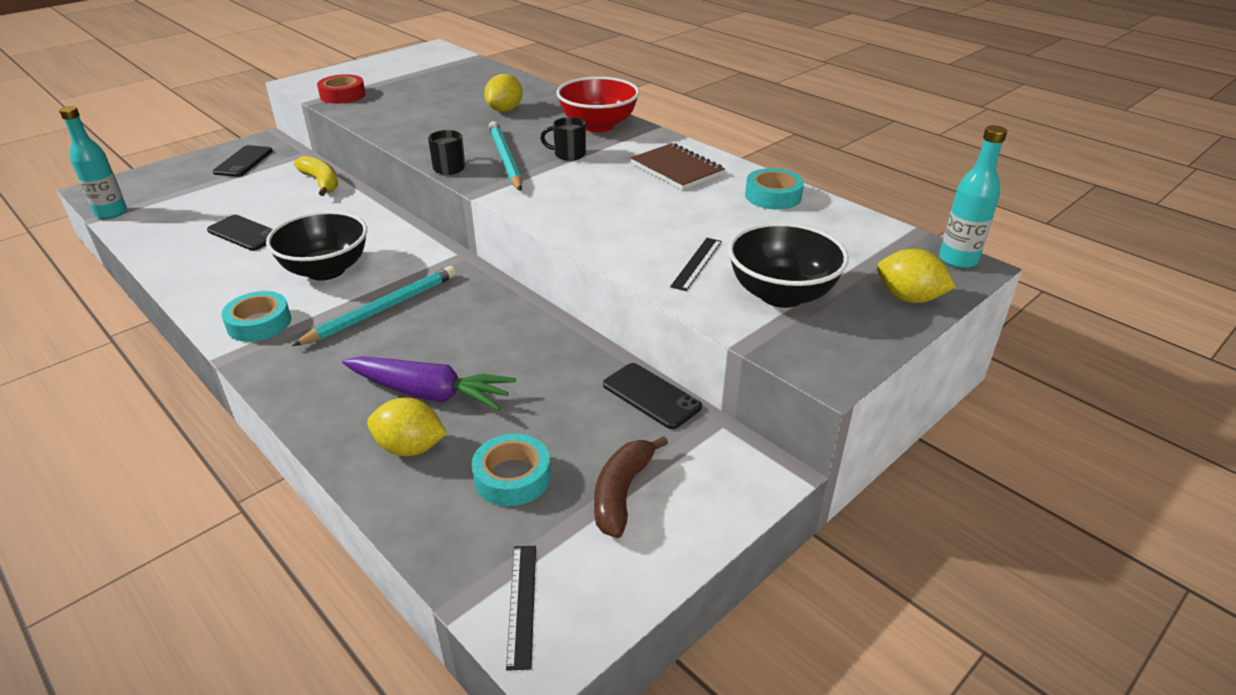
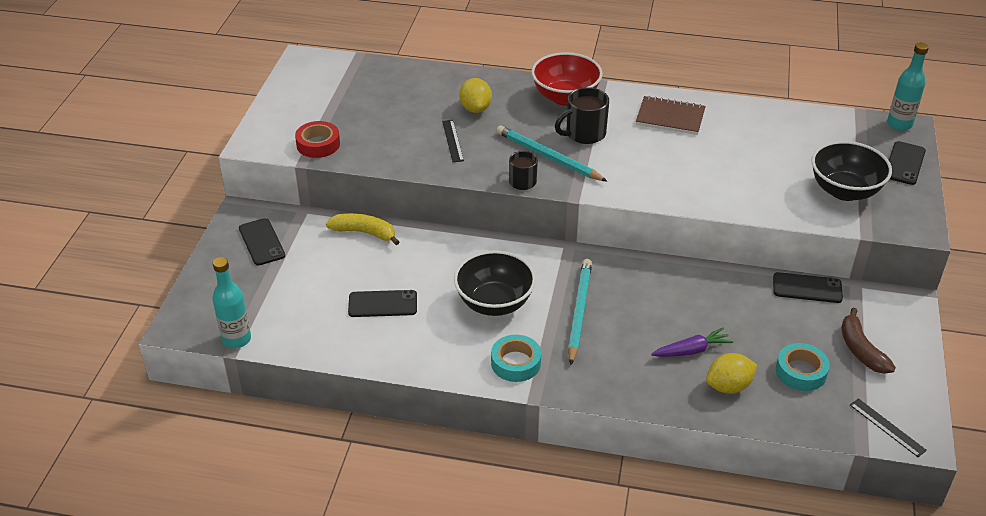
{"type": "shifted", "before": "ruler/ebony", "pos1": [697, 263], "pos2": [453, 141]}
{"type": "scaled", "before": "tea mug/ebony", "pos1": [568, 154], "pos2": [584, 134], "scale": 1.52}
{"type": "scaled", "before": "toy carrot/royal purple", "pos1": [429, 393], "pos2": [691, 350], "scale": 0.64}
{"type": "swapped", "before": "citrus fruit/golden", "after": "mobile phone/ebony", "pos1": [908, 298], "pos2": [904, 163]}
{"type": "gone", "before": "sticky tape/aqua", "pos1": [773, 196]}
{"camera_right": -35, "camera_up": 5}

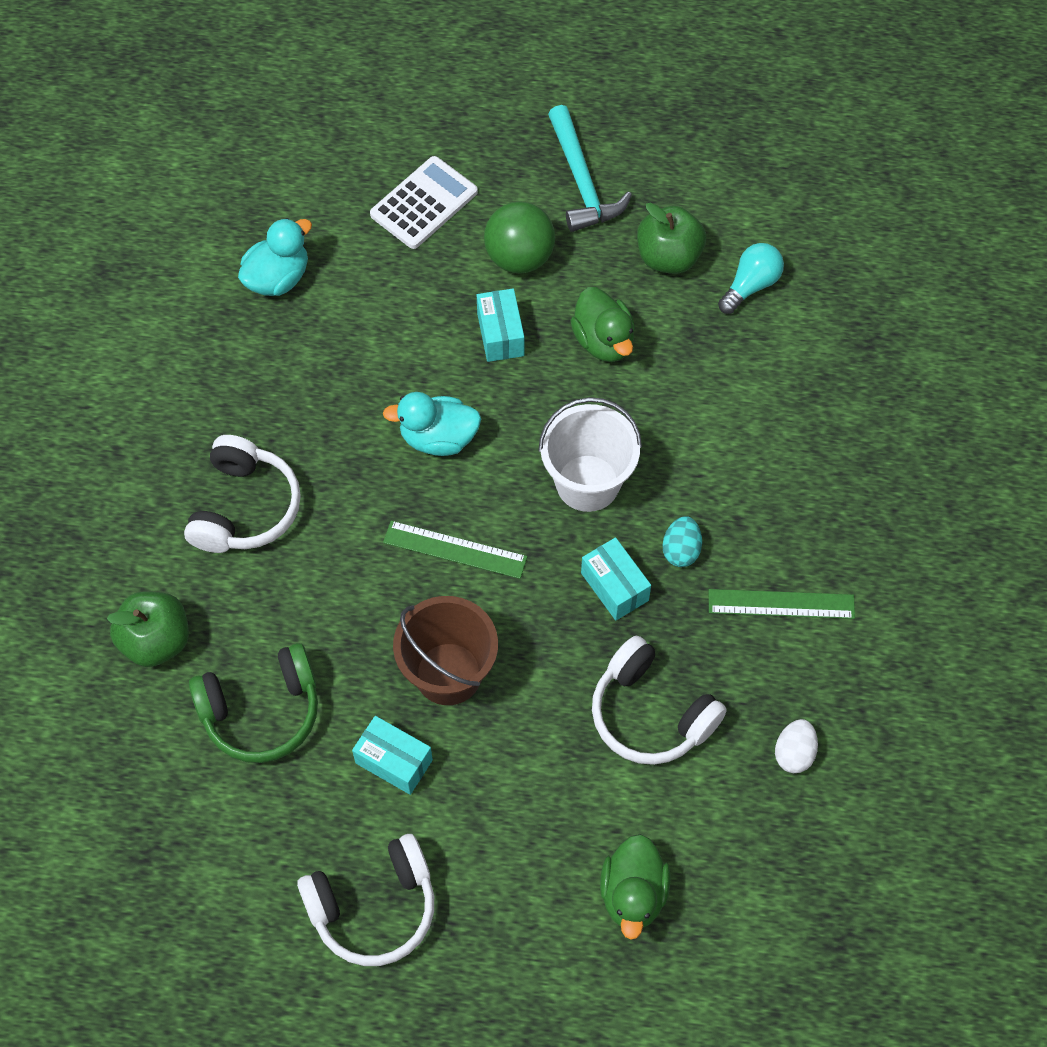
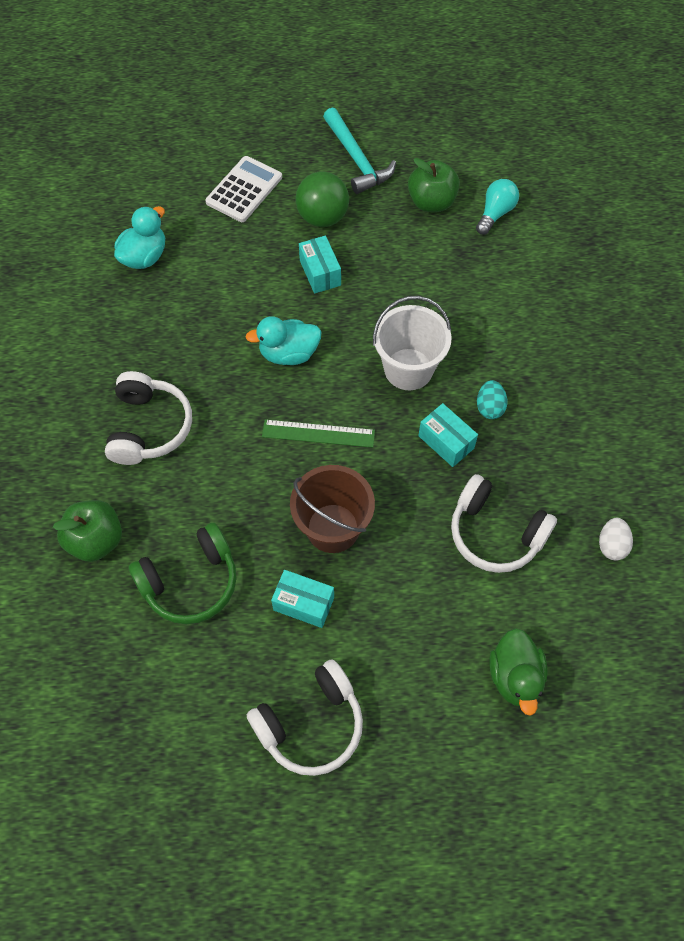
{"type": "gone", "before": "duck/emerald", "pos1": [603, 341]}
{"type": "gone", "before": "ruler/emerald", "pos1": [781, 604]}
{"camera_right": -10, "camera_up": 0}

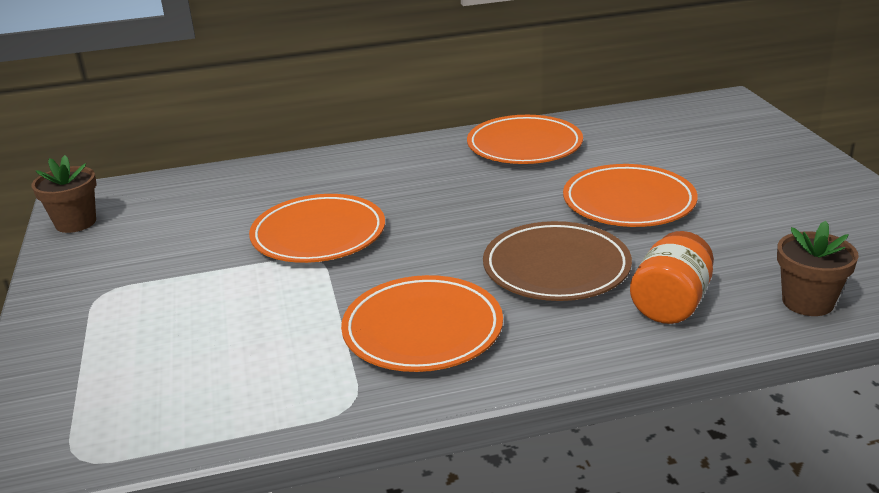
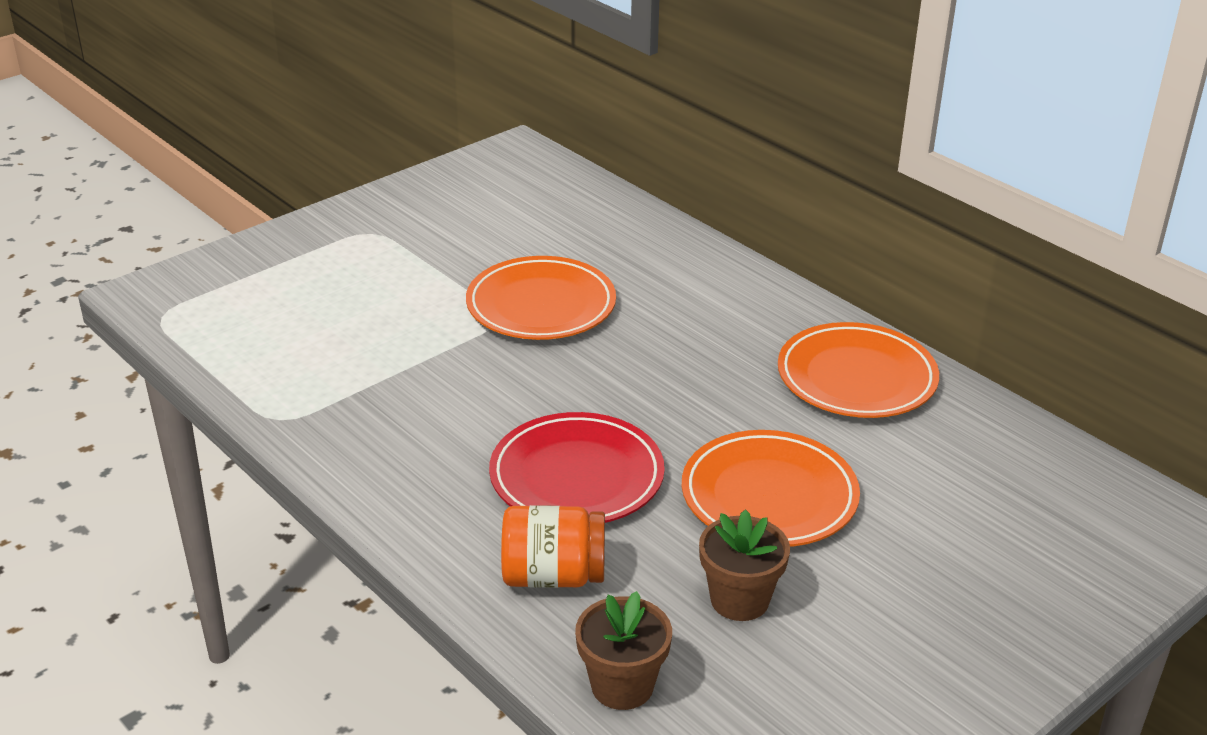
{"type": "repainted", "before": "flat dish/brown", "after": "flat dish/crimson", "pos1": [556, 268], "pos2": [576, 476]}
{"type": "shifted", "before": "flower pot/brown", "pos1": [76, 223], "pos2": [739, 600]}
{"type": "gone", "before": "flat dish/orange", "pos1": [422, 330]}
{"camera_right": 60, "camera_up": 5}

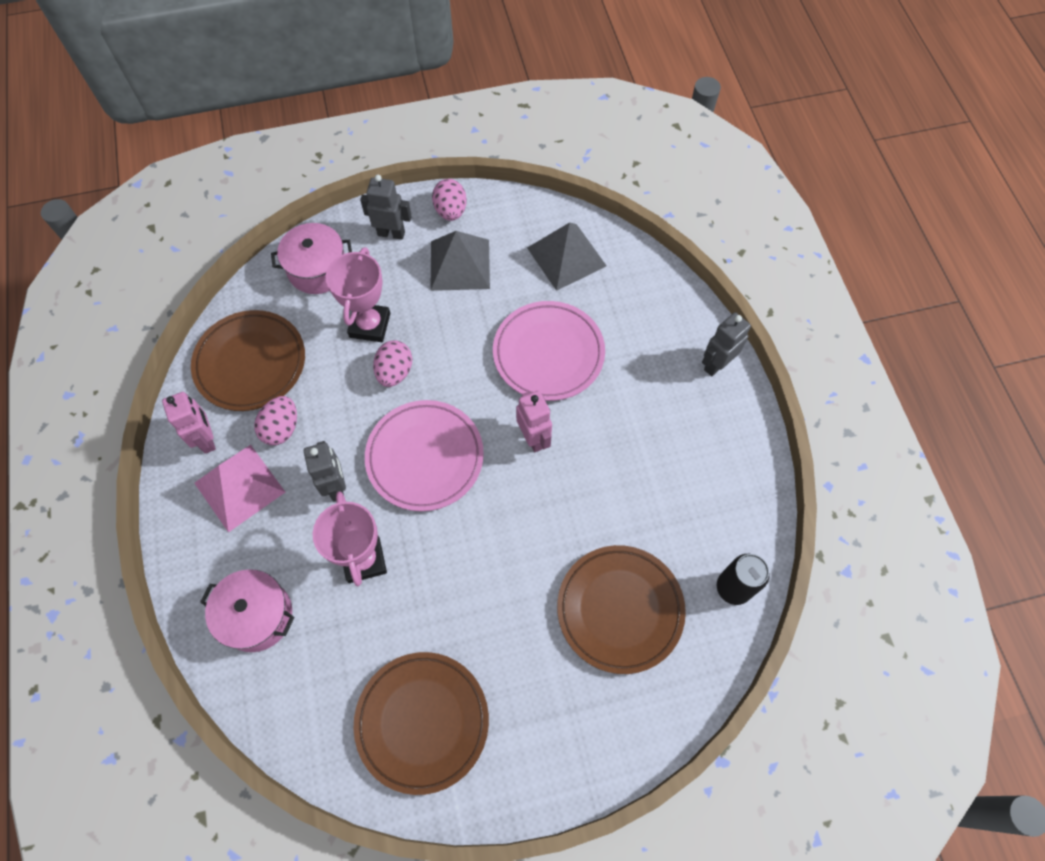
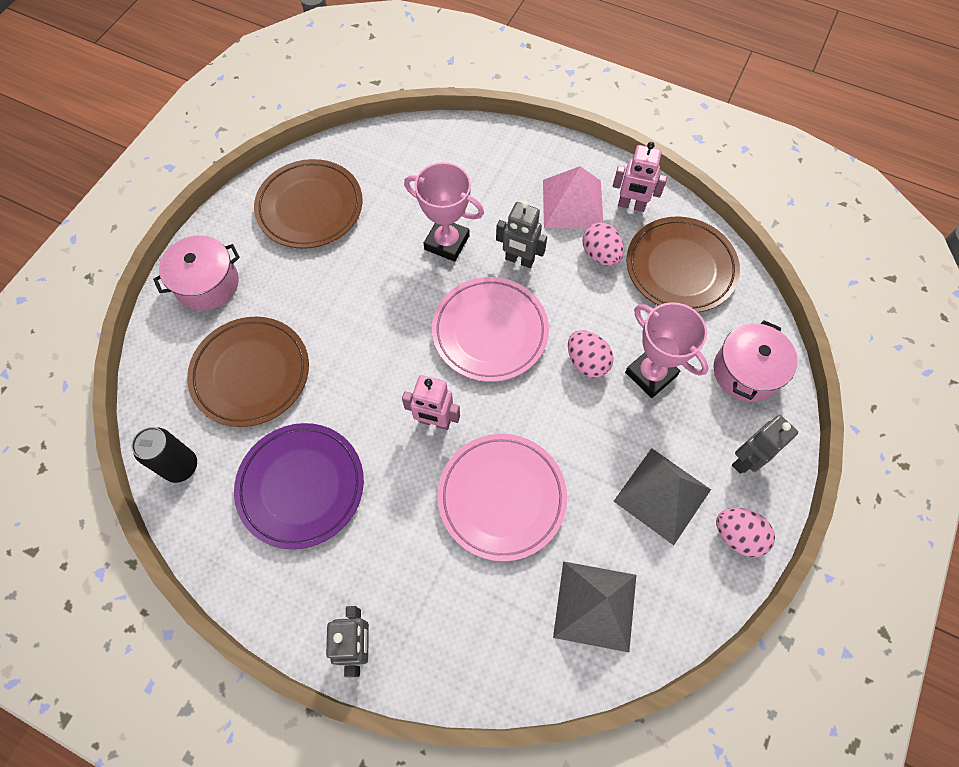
{"type": "shifted", "before": "pot/rosy", "pos1": [257, 616], "pos2": [207, 284]}
{"type": "new", "after": "flat dish/royal purple", "pos2": [301, 486]}
{"camera_right": 130, "camera_up": 0}

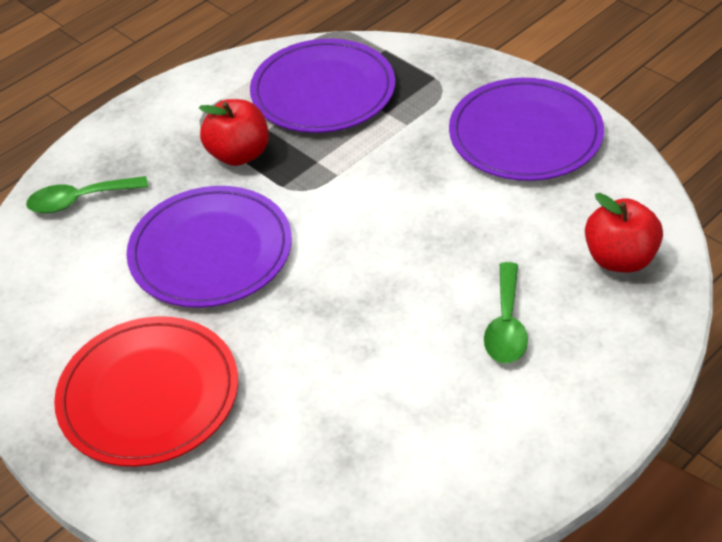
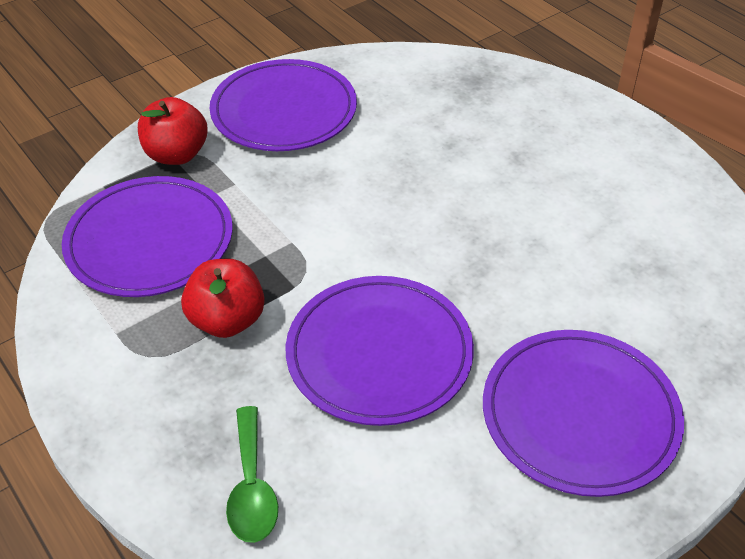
{"type": "shifted", "before": "apple/crimson", "pos1": [619, 258], "pos2": [176, 154]}
{"type": "repainted", "before": "flat dish/crimson", "after": "flat dish/royal purple", "pos1": [149, 395], "pos2": [580, 415]}
{"type": "gone", "before": "tablespoon/emerald", "pos1": [506, 325]}
{"camera_right": -85, "camera_up": 0}

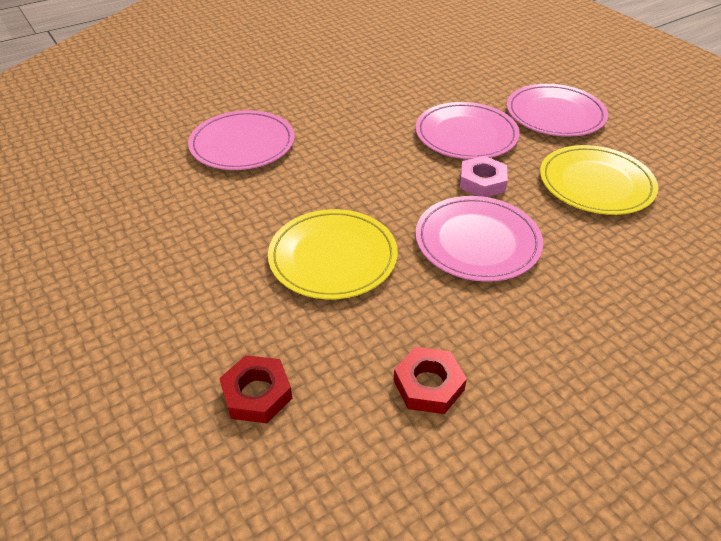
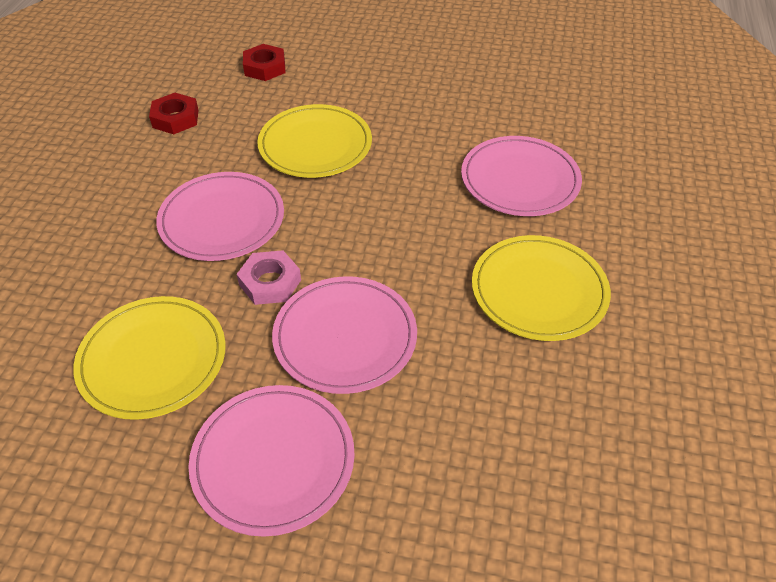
{"type": "new", "after": "flat dish/golden", "pos2": [539, 291]}
{"camera_right": 135, "camera_up": 5}

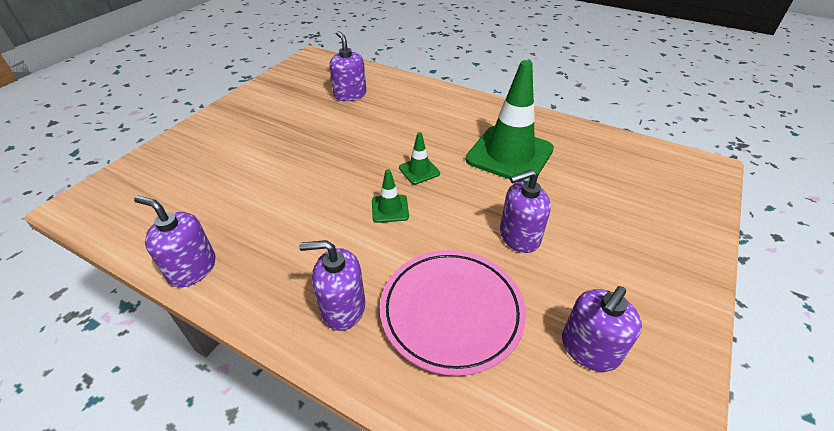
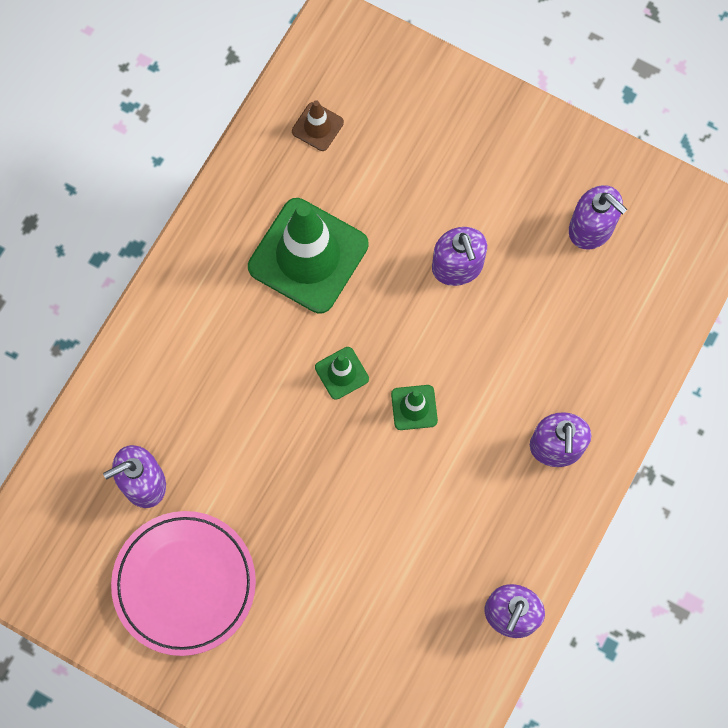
{"type": "shifted", "before": "flat dish/rosy", "pos1": [451, 312], "pos2": [184, 584]}
{"type": "new", "after": "safety cone/brown", "pos2": [317, 127]}
{"camera_right": -90, "camera_up": 30}

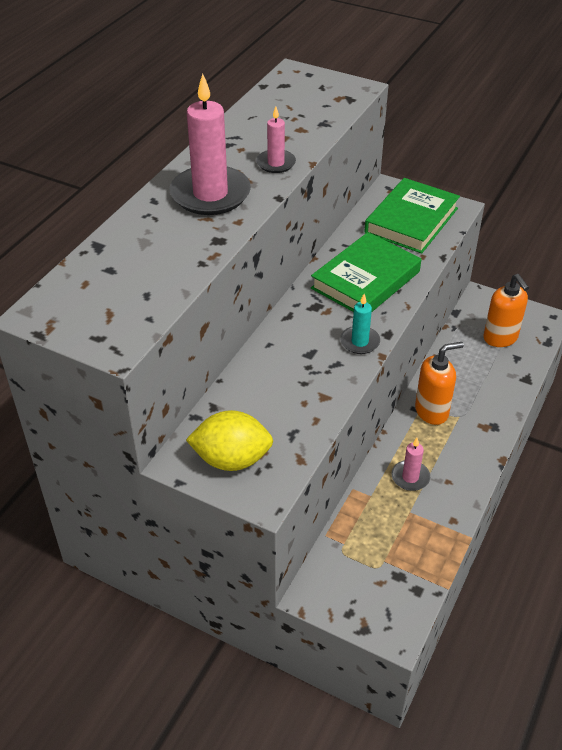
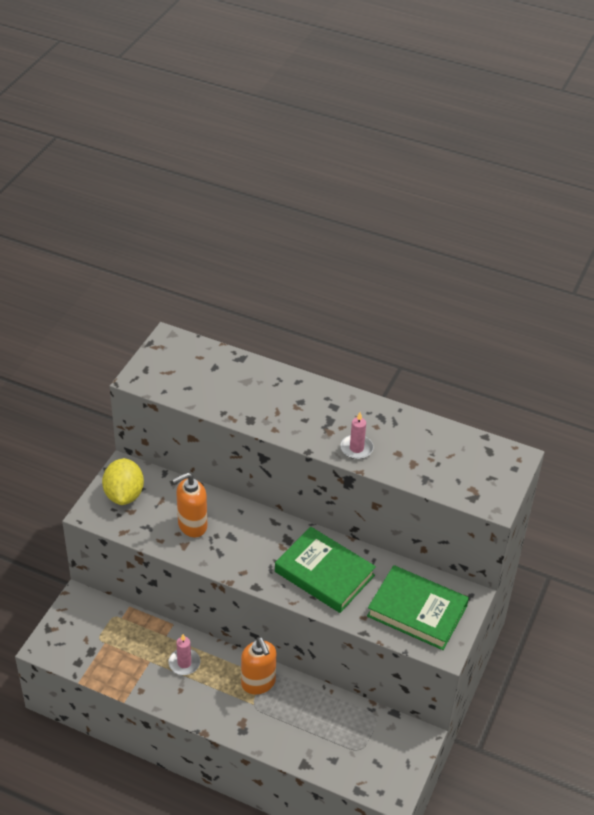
{"type": "shifted", "before": "soap pump/orange", "pos1": [500, 338], "pos2": [192, 525]}
{"type": "gone", "before": "wax candle/rosy", "pos1": [210, 194]}
{"type": "gone", "before": "wax candle/aqua", "pos1": [360, 342]}
{"camera_right": 85, "camera_up": 0}

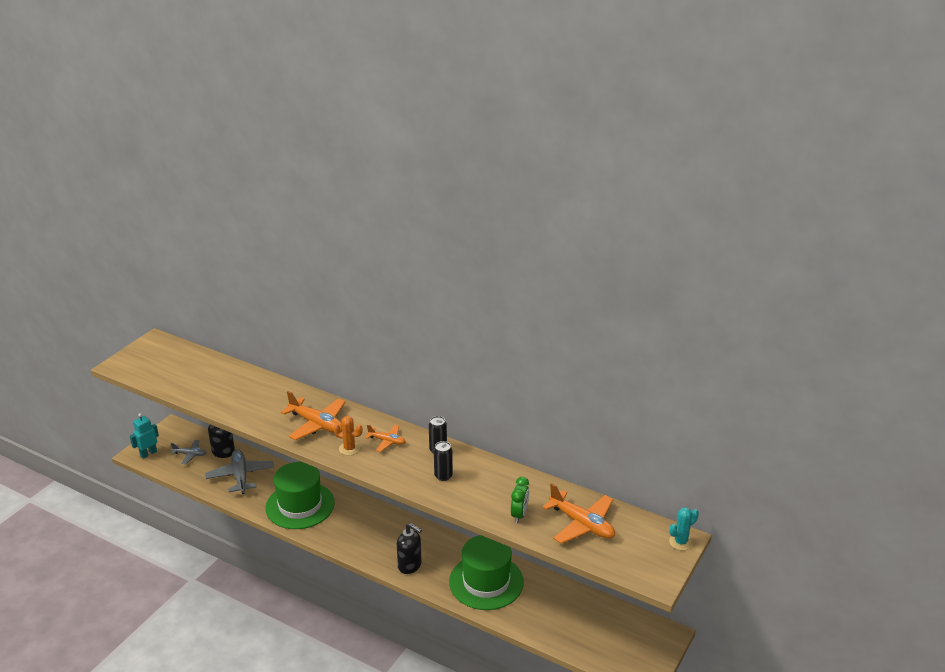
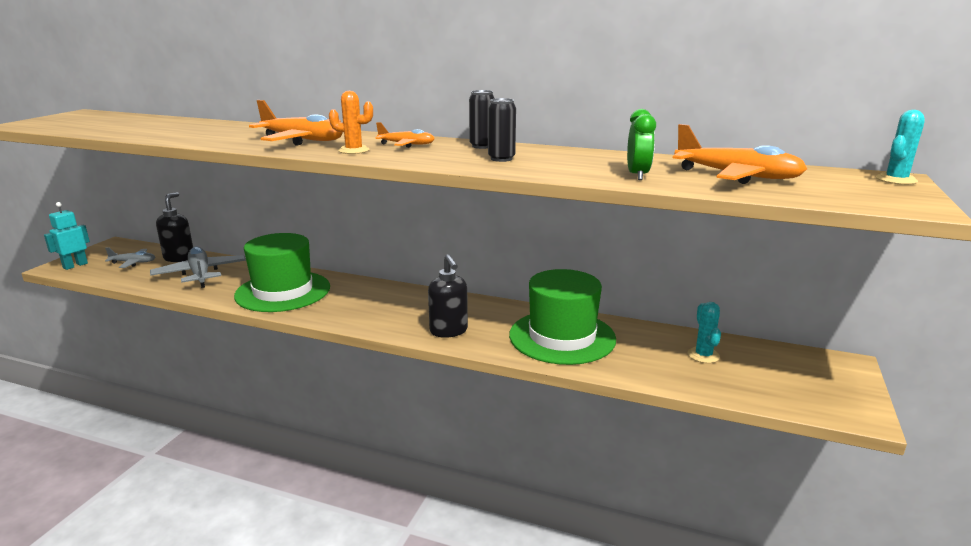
{"type": "rotated", "before": "soap pump/ebony", "pos1": [410, 566], "pos2": [449, 331], "turn": 45}
{"type": "new", "after": "cactus/aqua", "pos2": [703, 355]}
{"camera_right": -10, "camera_up": -10}

